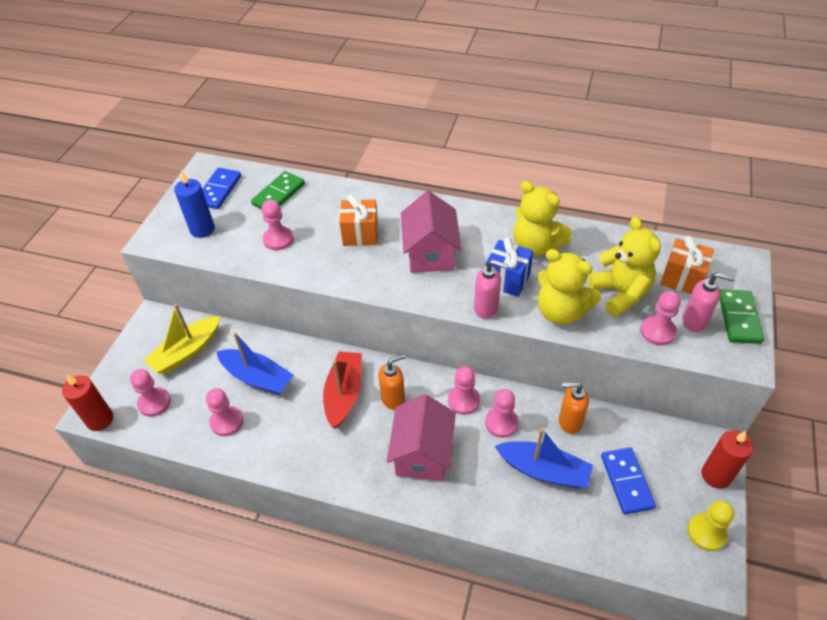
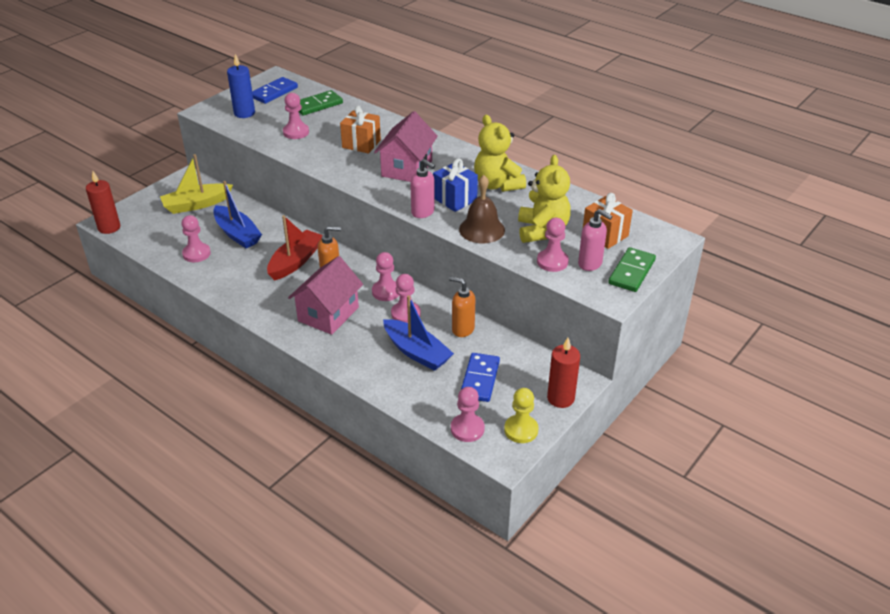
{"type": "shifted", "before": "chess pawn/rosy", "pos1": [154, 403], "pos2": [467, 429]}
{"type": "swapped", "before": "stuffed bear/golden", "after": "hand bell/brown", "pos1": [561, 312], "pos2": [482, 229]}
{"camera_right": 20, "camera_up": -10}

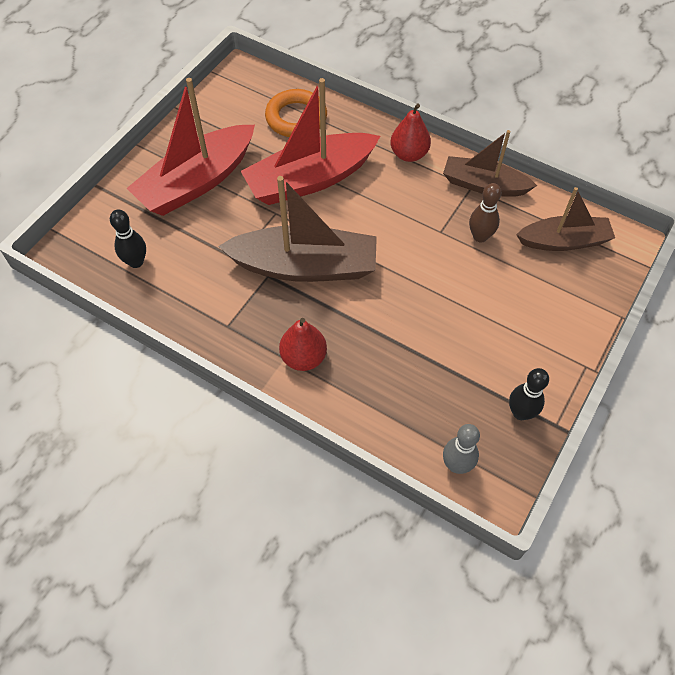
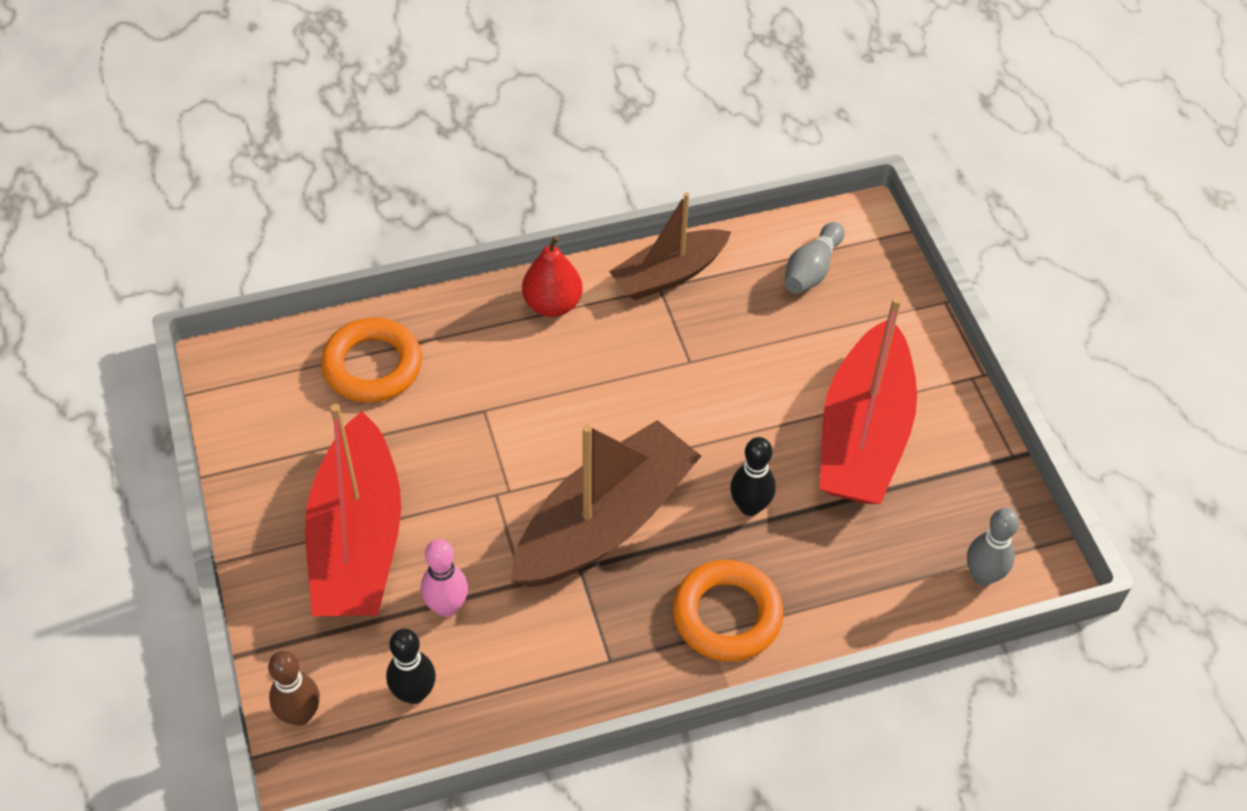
{"type": "shifted", "before": "bowling pin/brown", "pos1": [480, 236], "pos2": [300, 714]}
{"type": "new", "after": "bowling pin/rosy", "pos2": [447, 606]}
{"type": "swapped", "before": "toy pear/crimson", "after": "hoop/orange", "pos1": [303, 357], "pos2": [727, 615]}
{"type": "shifted", "before": "bowling pin/ebony", "pos1": [520, 413], "pos2": [750, 506]}
{"type": "swapped", "before": "sailboat/brown", "after": "bowling pin/ash-grey", "pos1": [564, 241], "pos2": [811, 270]}
{"type": "shifted", "before": "sailboat/crimson", "pos1": [310, 180], "pos2": [863, 434]}
{"camera_right": -50, "camera_up": -5}

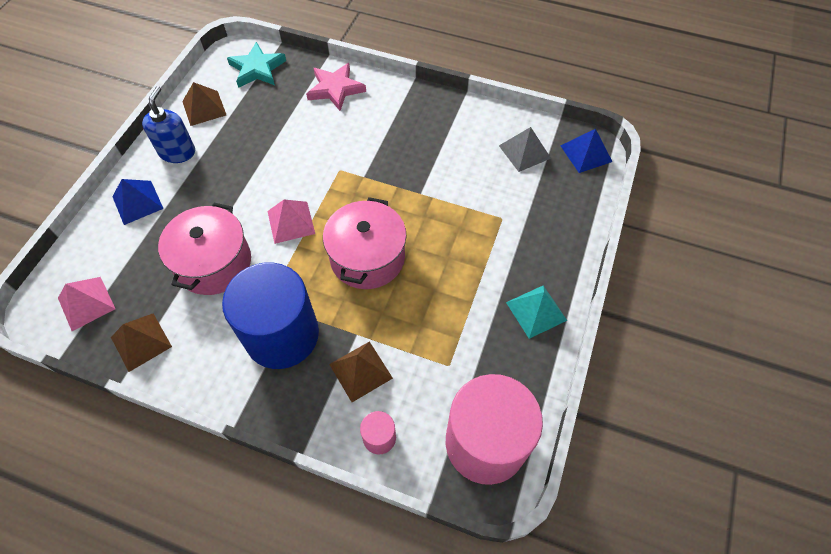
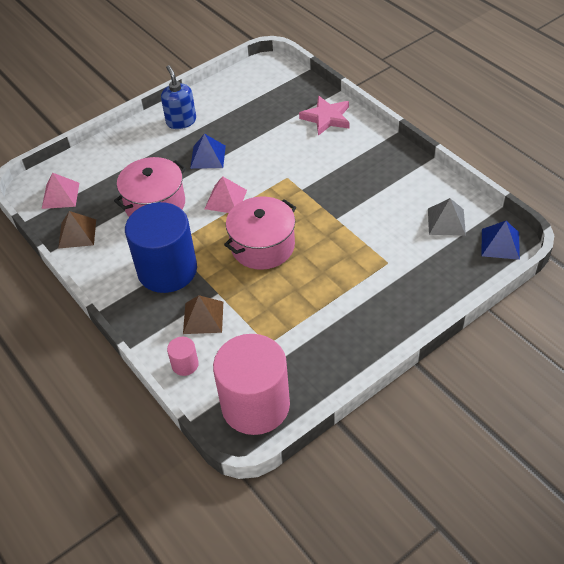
{"type": "rotated", "before": "soap pump/blue", "pos1": [177, 152], "pos2": [181, 121], "turn": -60}
{"type": "shifted", "before": "pyramid shape/blue", "pos1": [137, 202], "pos2": [208, 157]}
{"type": "gone", "before": "pyramid shape/brown", "pos1": [204, 108]}
{"type": "gone", "before": "star/aqua", "pos1": [257, 69]}
{"type": "gone", "before": "pyramid shape/aqua", "pos1": [536, 311]}
{"camera_right": 35, "camera_up": -10}

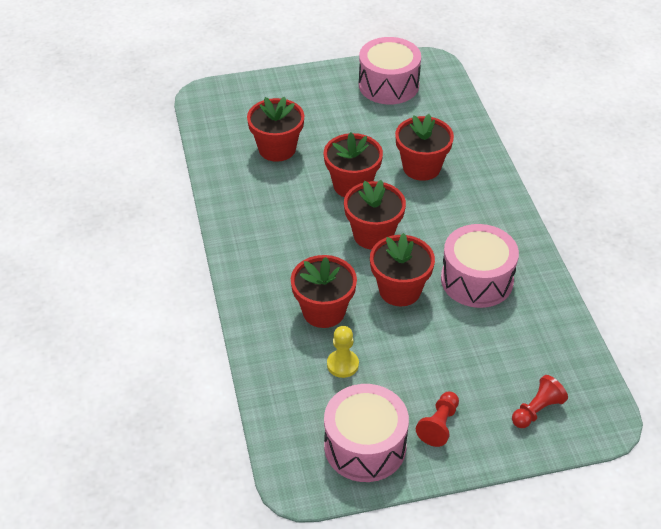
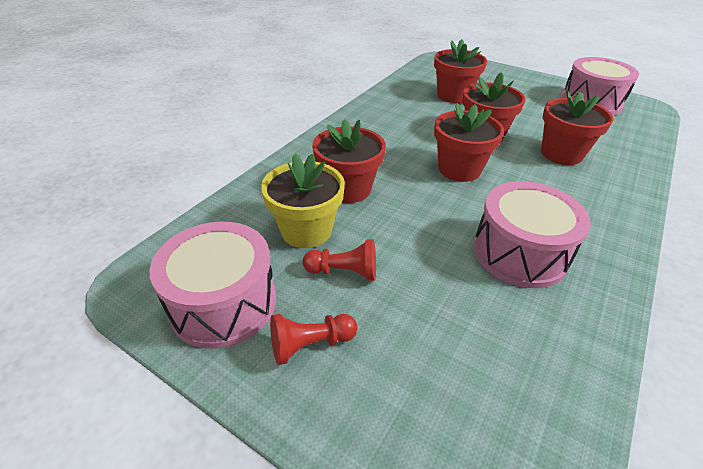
{"type": "swapped", "before": "chess pawn/golden", "after": "flower pot/golden", "pos1": [342, 364], "pos2": [306, 230]}
{"type": "shifted", "before": "chess pawn/crimson", "pos1": [537, 410], "pos2": [344, 272]}
{"type": "gone", "before": "flower pot/crimson", "pos1": [400, 290]}
{"camera_right": 45, "camera_up": -5}

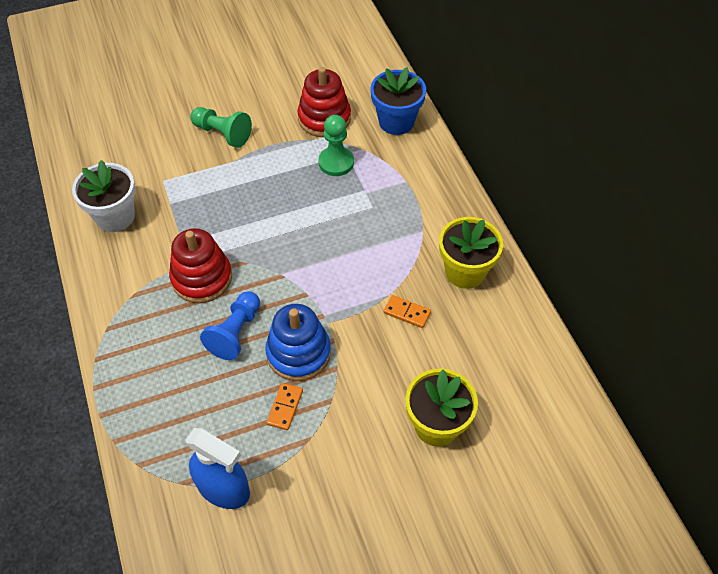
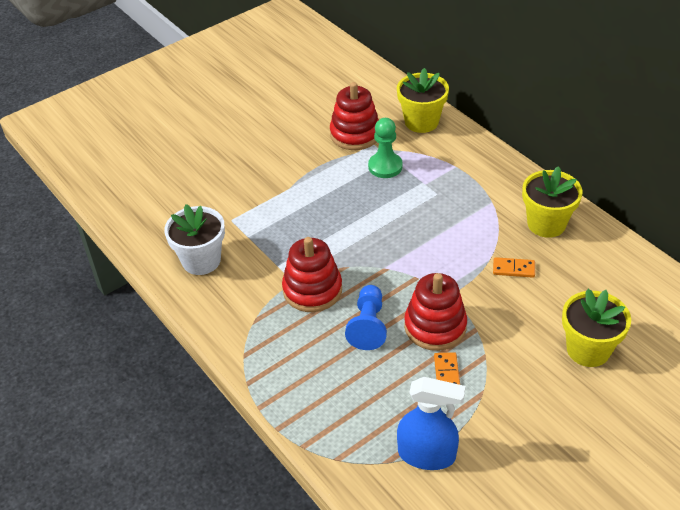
{"type": "repainted", "before": "flower pot/blue", "after": "flower pot/golden", "pos1": [396, 122], "pos2": [421, 122]}
{"type": "repainted", "before": "stacking rings/blue", "after": "stacking rings/crimson", "pos1": [298, 353], "pos2": [435, 326]}
{"type": "gone", "before": "chess pawn/emerald", "pos1": [222, 134]}
{"camera_right": -15, "camera_up": -10}

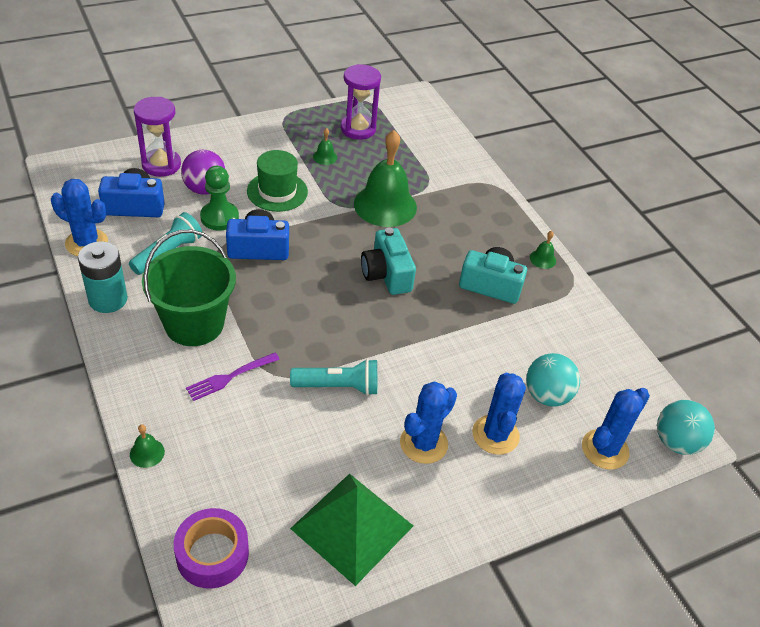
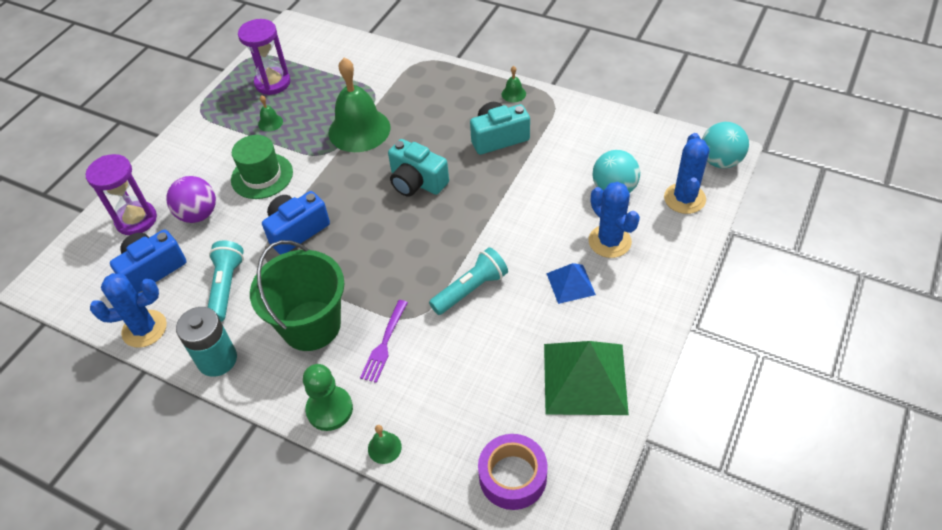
{"type": "shifted", "before": "chess pawn/emerald", "pos1": [219, 217], "pos2": [329, 409]}
{"type": "swapped", "before": "cactus/blue", "after": "pyramid shape/blue", "pos1": [423, 443], "pos2": [570, 284]}
{"camera_right": -30, "camera_up": 5}

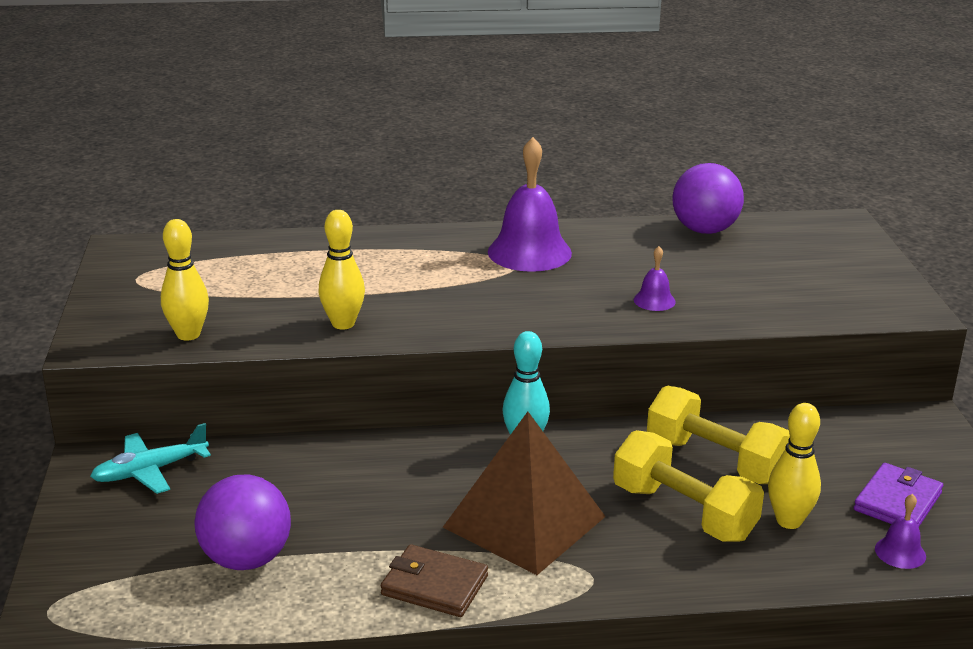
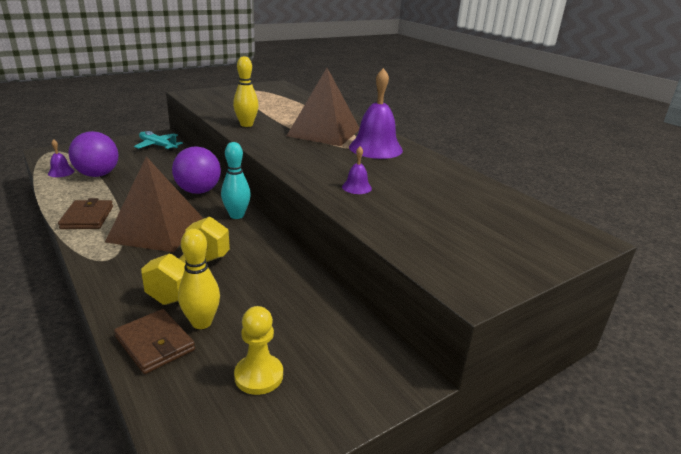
{"type": "shifted", "before": "hand bell/royal purple", "pos1": [900, 552], "pos2": [61, 172]}
{"type": "new", "after": "card wallet/brown", "pos2": [155, 343]}
{"type": "shifted", "before": "sphere/royal purple", "pos1": [704, 230], "pos2": [198, 191]}
{"type": "swapped", "before": "card wallet/royal purple", "after": "chess pawn/golden", "pos1": [897, 501], "pos2": [259, 376]}
{"type": "new", "after": "pyramid shape/brown", "pos2": [324, 132]}
{"type": "gone", "before": "bowling pin/golden", "pos1": [188, 334]}
{"type": "gone", "before": "free weight/golden", "pos1": [715, 461]}
{"camera_right": 60, "camera_up": 0}

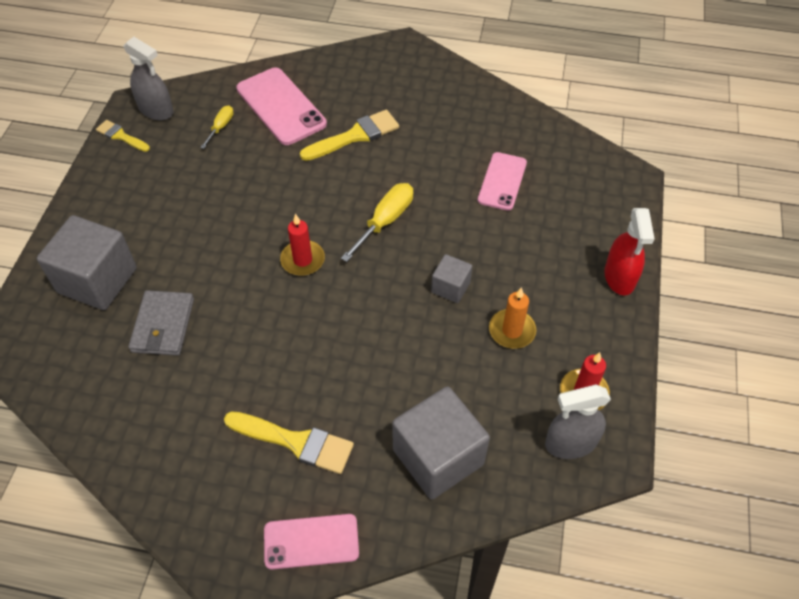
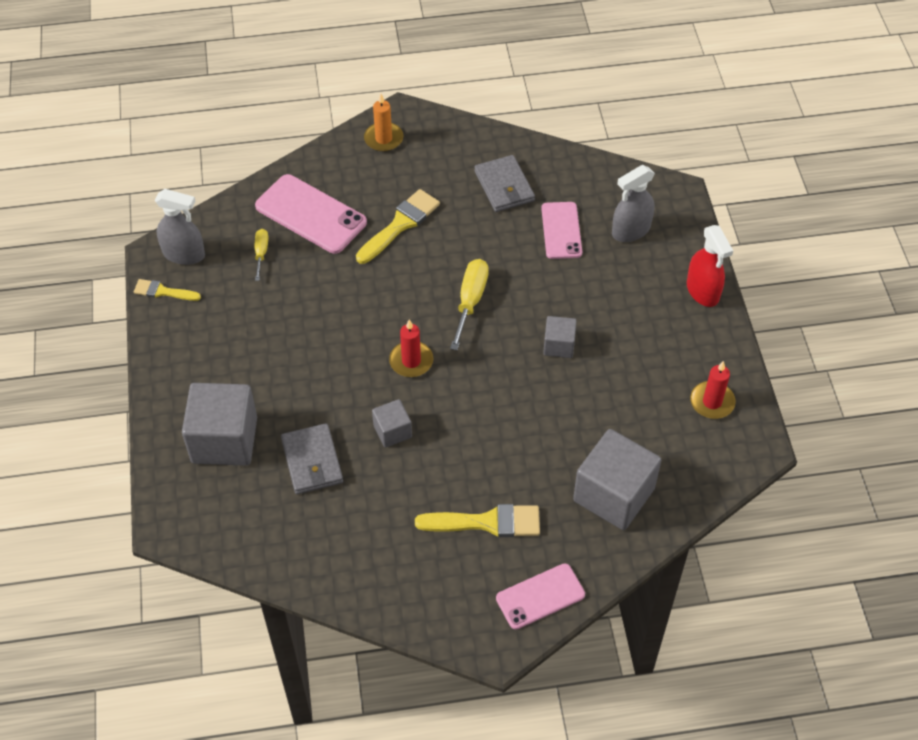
{"type": "shifted", "before": "wax candle/orange", "pos1": [512, 330], "pos2": [383, 139]}
{"type": "new", "after": "cube/ash-grey", "pos2": [392, 431]}
{"type": "new", "after": "card wallet/ash-grey", "pos2": [504, 186]}
{"type": "shifted", "before": "spray cleaner/ash-grey", "pos1": [570, 443], "pos2": [630, 230]}
{"camera_right": -20, "camera_up": 0}

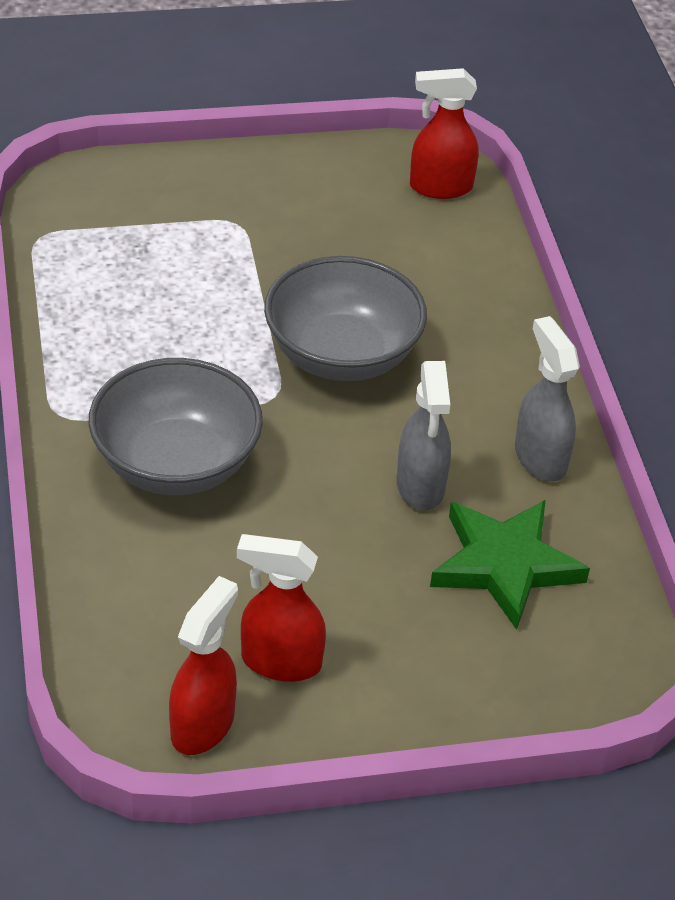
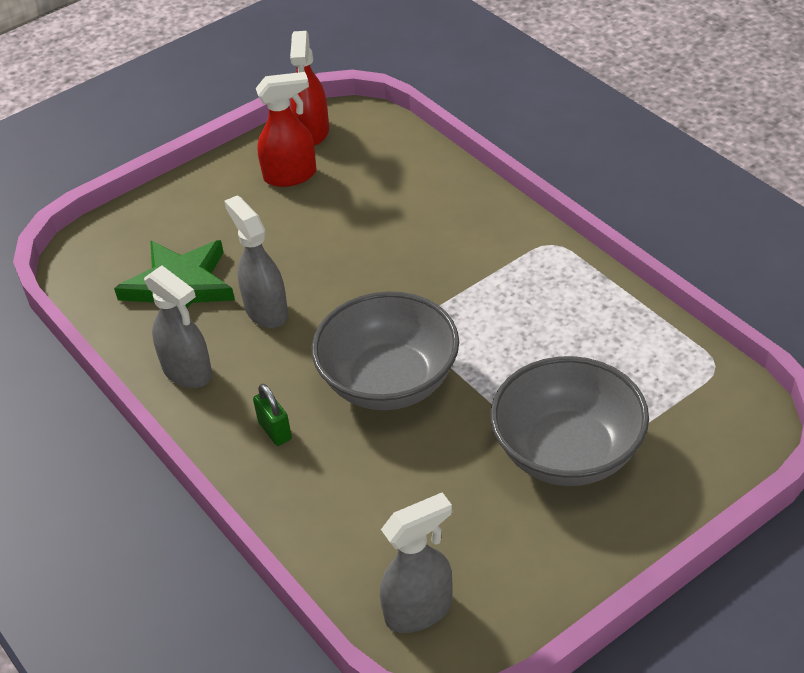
{"type": "new", "after": "lock/emerald", "pos2": [275, 431]}
{"type": "repainted", "before": "spray cleaner/crimson", "after": "spray cleaner/ash-grey", "pos1": [440, 187], "pos2": [419, 610]}
{"type": "shifted", "before": "bowl/ash-grey", "pos1": [176, 464], "pos2": [568, 452]}
{"camera_right": 160, "camera_up": 0}

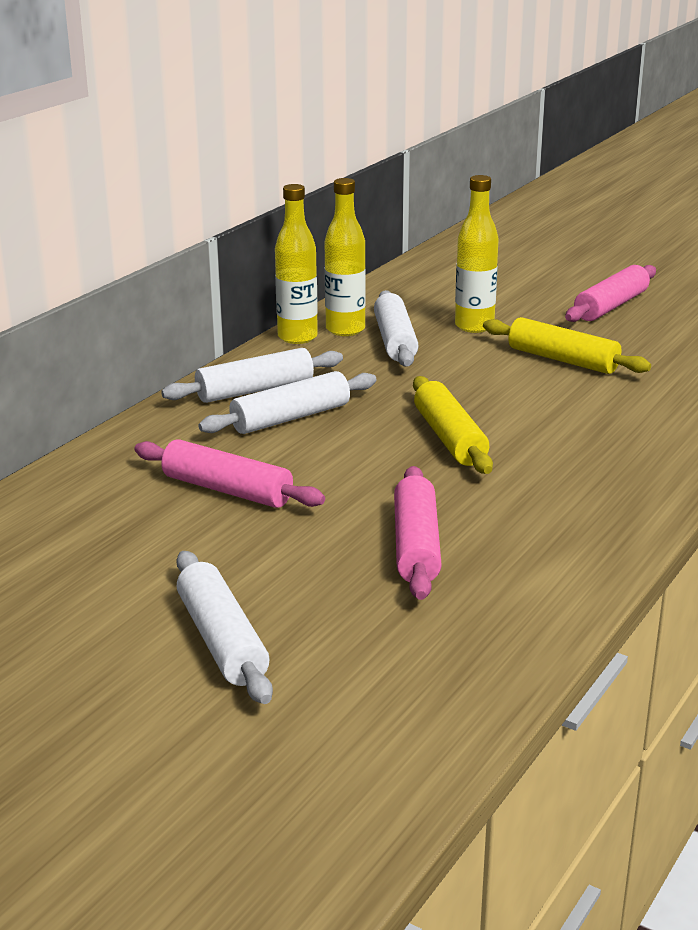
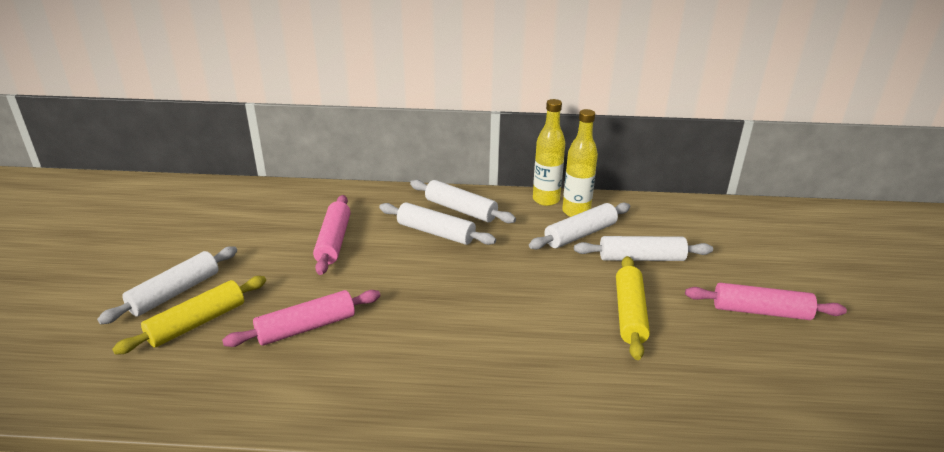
{"type": "shifted", "before": "rolling pin/golden", "pos1": [450, 438], "pos2": [197, 323]}
{"type": "swapped", "before": "drink bottle/golden", "after": "rolling pin/pure white", "pos1": [474, 326], "pos2": [641, 258]}
{"camera_right": 60, "camera_up": 5}

